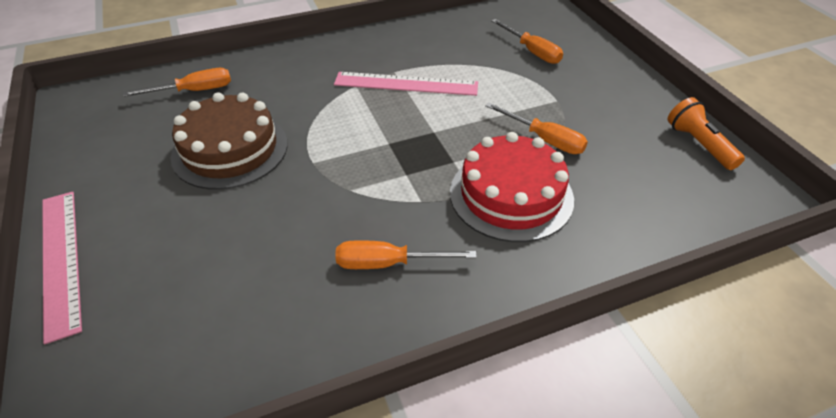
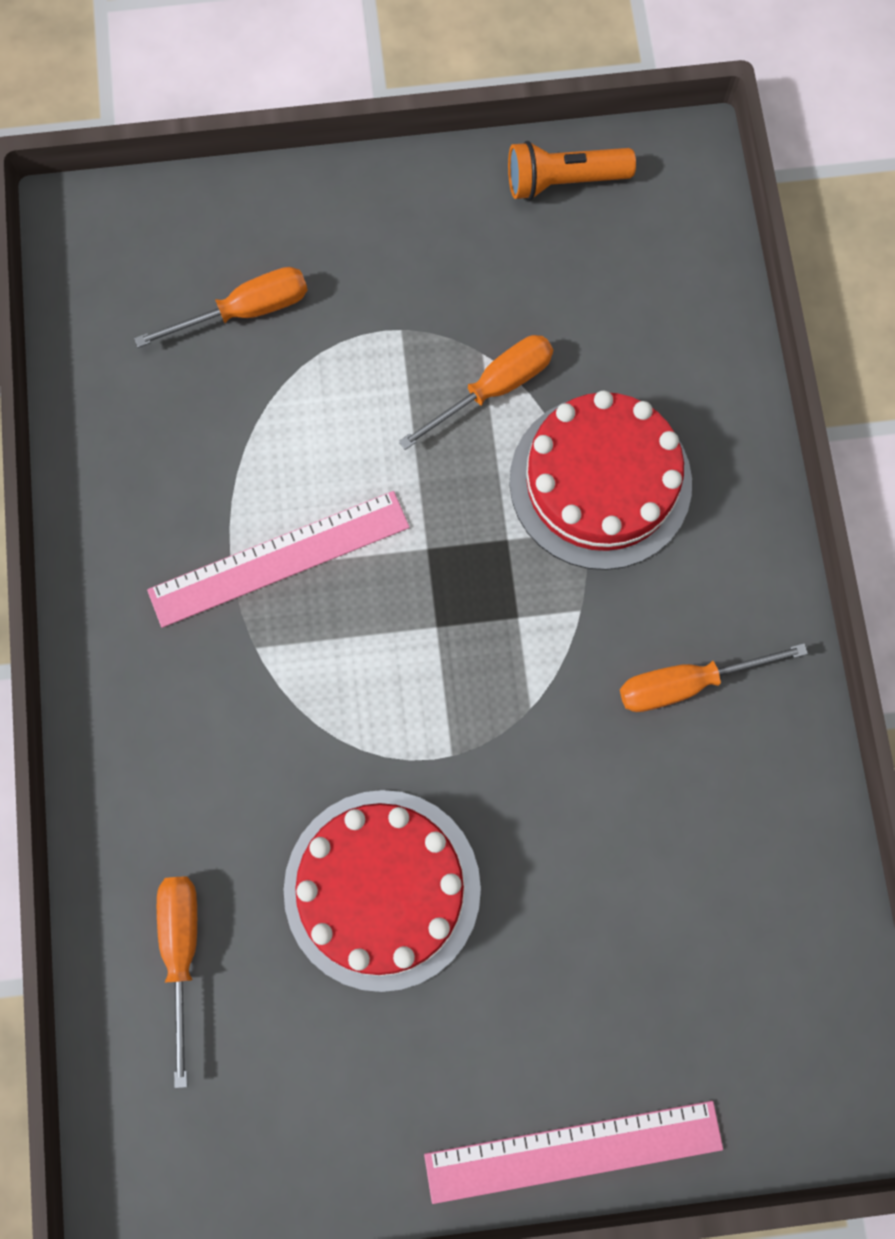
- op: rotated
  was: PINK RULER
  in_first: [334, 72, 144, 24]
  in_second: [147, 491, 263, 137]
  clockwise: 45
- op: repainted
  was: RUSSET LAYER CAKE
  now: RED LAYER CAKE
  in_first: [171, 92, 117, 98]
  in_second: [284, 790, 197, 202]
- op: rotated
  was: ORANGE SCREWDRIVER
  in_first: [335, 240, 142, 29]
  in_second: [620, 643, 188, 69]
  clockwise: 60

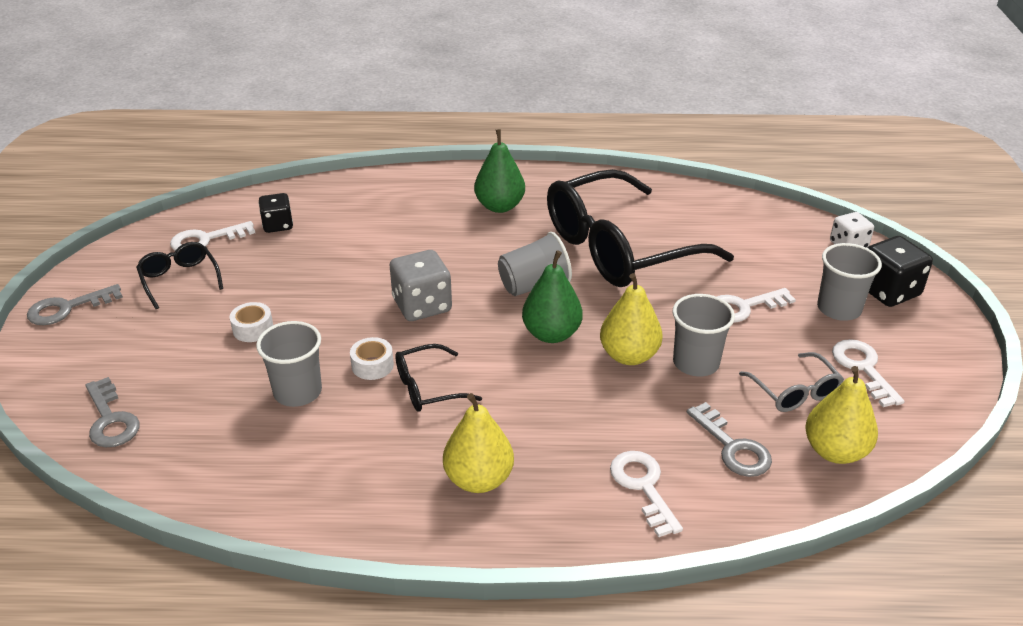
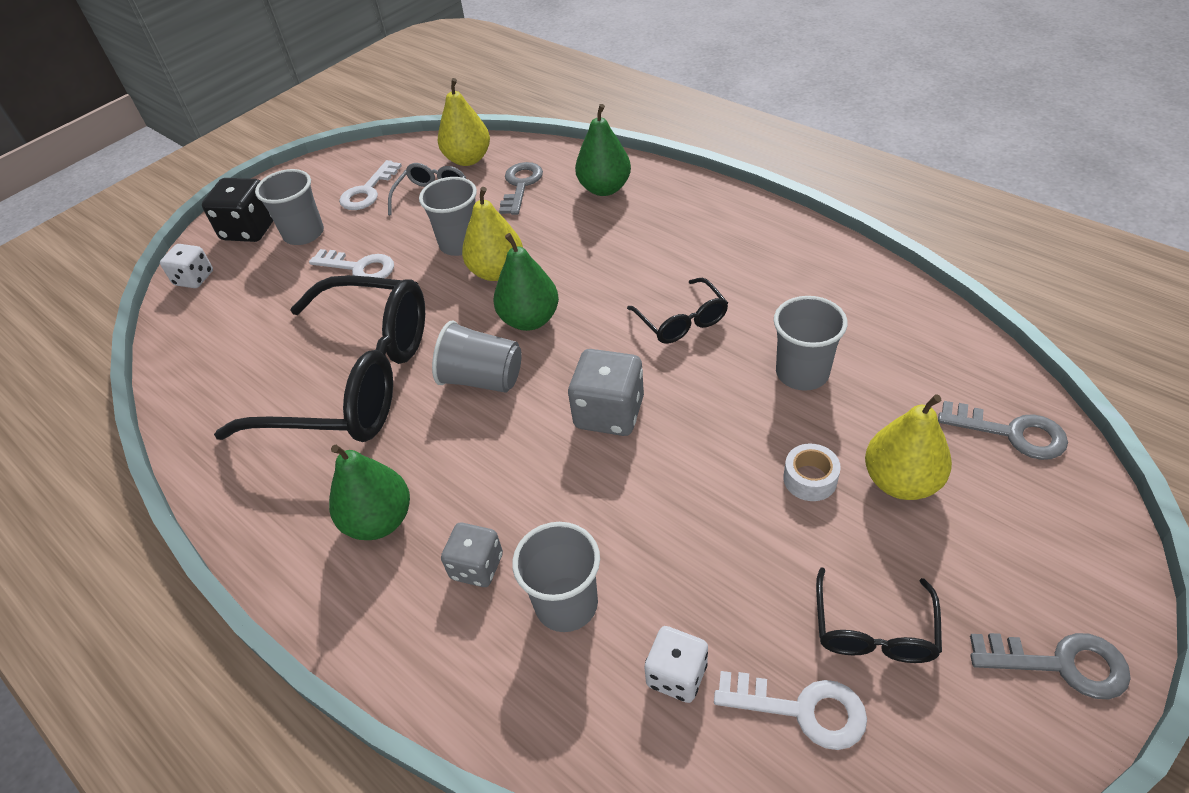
- op: repainted
  was: JET-BLACK DICE
  now: SNOW-WHITE DICE
  in_first: [259, 193, 34, 40]
  in_second: [645, 626, 63, 77]
- op: gone
  was: SNOW-WHITE STICKY TAPE
  in_first: [350, 337, 44, 43]
- op: rotated
  was: JET-BLACK EYEGLASSES
  in_first: [395, 344, 87, 68]
  in_second: [627, 278, 101, 66]
  clockwise: 45
- op: rotated
  was: GRAY KEY
  in_first: [85, 377, 55, 70]
  in_second: [938, 401, 130, 59]
  clockwise: 105
- op: shifted
  was: GOLDEN TOY PEAR
  in_first: [443, 393, 71, 100]
  in_second: [865, 394, 87, 106]
- op: swapped
  was: SNOW-WHITE KEY
  now: GREEN TOY PEAR
  in_first: [610, 451, 73, 86]
  in_second: [575, 104, 56, 92]
- op: new
  now: GRAY TUMBLER
  in_second: [512, 522, 88, 110]
- op: new
  now: GRAY DICE
  in_second: [441, 523, 62, 64]

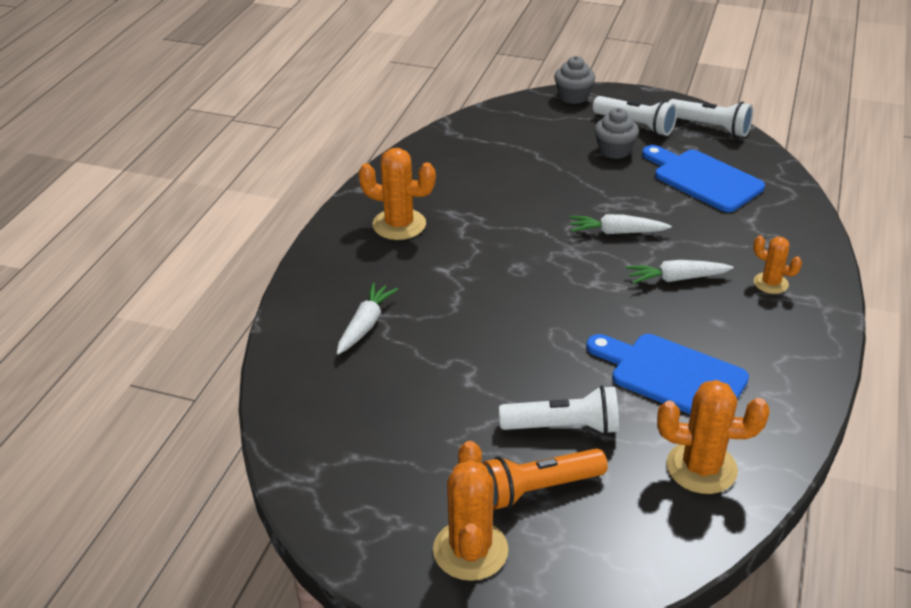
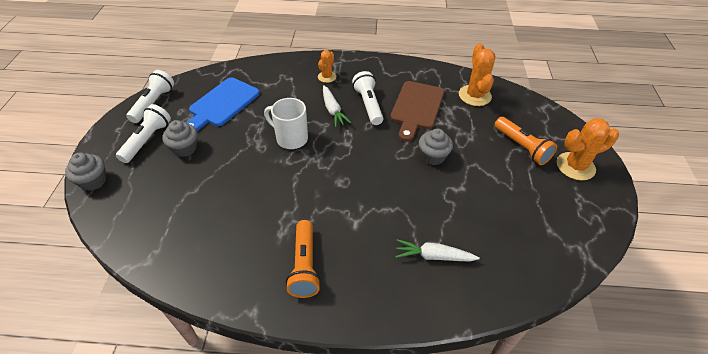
- op: swapped
  was: ORANGE SAGUARO CACTUS
  now: ORANGE FLASHLIGHT
  in_first: [358, 148, 78, 92]
  in_second: [286, 220, 35, 78]
- op: swapped
  was: SNOW-WHITE CARROT
  now: SNOW-WHITE TEA MUG
  in_first: [570, 214, 102, 20]
  in_second: [264, 98, 44, 51]
- op: repainted
  was: BLUE CHOPPING BOARD
  now: RUSSET CHOPPING BOARD
  in_first: [586, 334, 163, 80]
  in_second: [390, 81, 54, 61]
- op: shifted
  was: SNOW-WHITE FLASHLIGHT
  in_first: [499, 386, 120, 49]
  in_second: [352, 71, 31, 54]
- op: new
  now: GRAY FAIRY CAKE
  in_second: [419, 129, 34, 36]

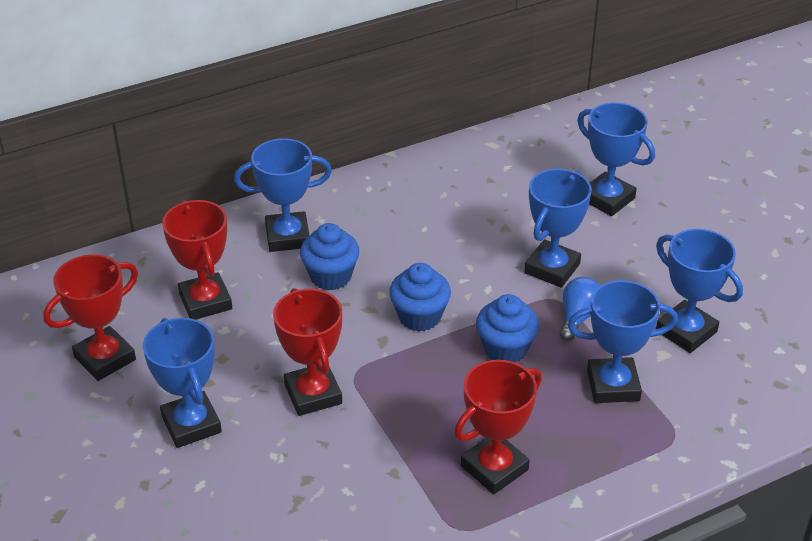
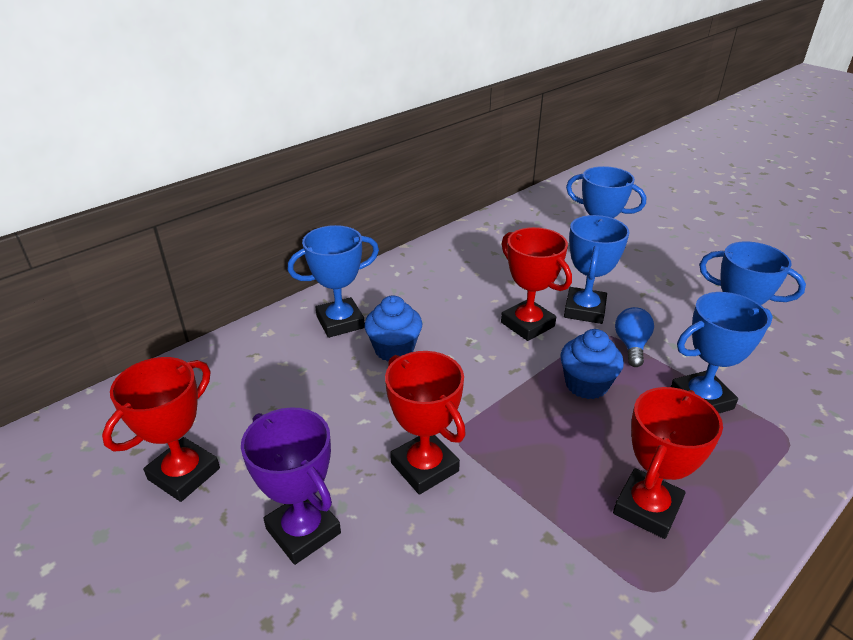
- op: shifted
  was: RED TROPHY
  in_first: [162, 200, 70, 120]
  in_second: [501, 227, 71, 114]
- op: gone
  was: BLUE FAIRY CAKE
  in_first: [389, 263, 62, 68]
- op: repainted
  was: BLUE TROPHY
  now: PURPLE TROPHY
  in_first: [143, 318, 79, 130]
  in_second: [241, 407, 100, 158]

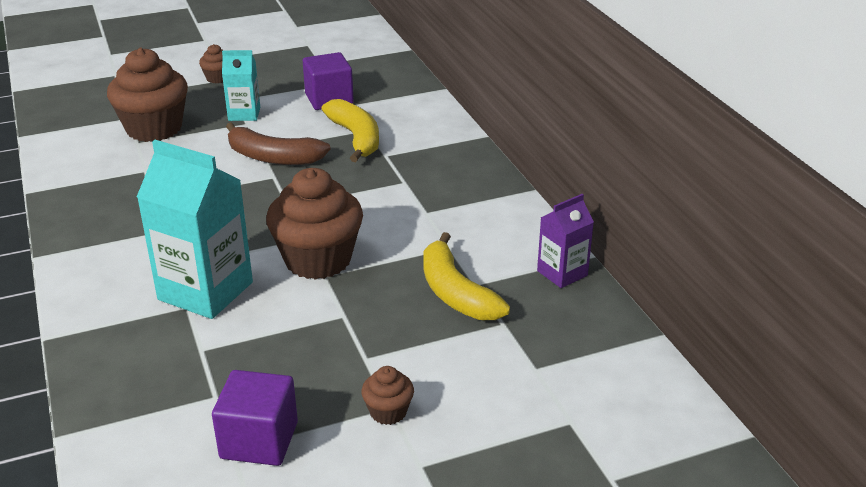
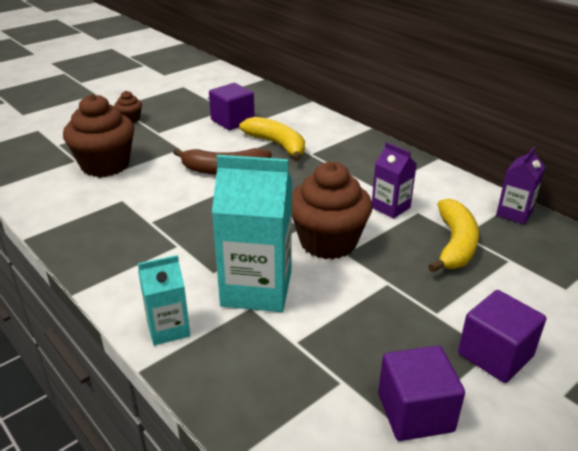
- op: shifted
  was: TURQUOISE CARTON
  in_first: [222, 50, 38, 71]
  in_second: [138, 255, 52, 90]
- op: rotated
  was: GOLDEN BANANA FRUIT
  in_first: [423, 232, 87, 88]
  in_second: [428, 198, 51, 75]
  clockwise: -120
- op: swapped
  was: RUSSET FAIRY CAKE
  now: PURPLE BLOCK
  in_first: [361, 366, 53, 59]
  in_second: [458, 290, 88, 93]
- op: new
  now: PURPLE CARTON
  in_second: [372, 142, 45, 77]

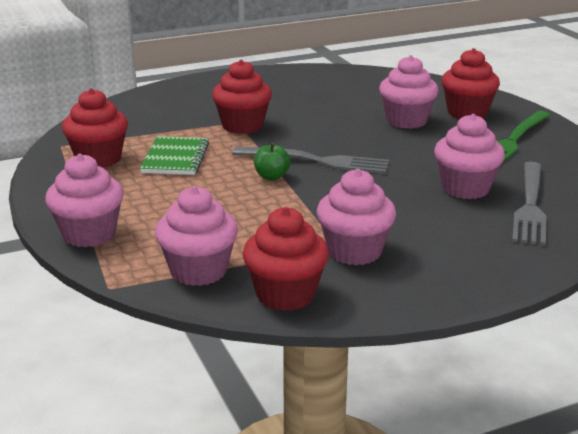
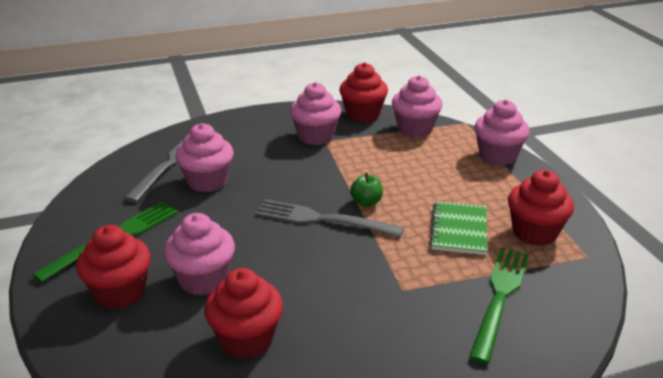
- op: shifted
  was: RED FAIRY CAKE
  in_first: [212, 60, 60, 74]
  in_second: [204, 268, 79, 91]
- op: new
  now: GREEN FORK
  in_second: [469, 247, 60, 117]

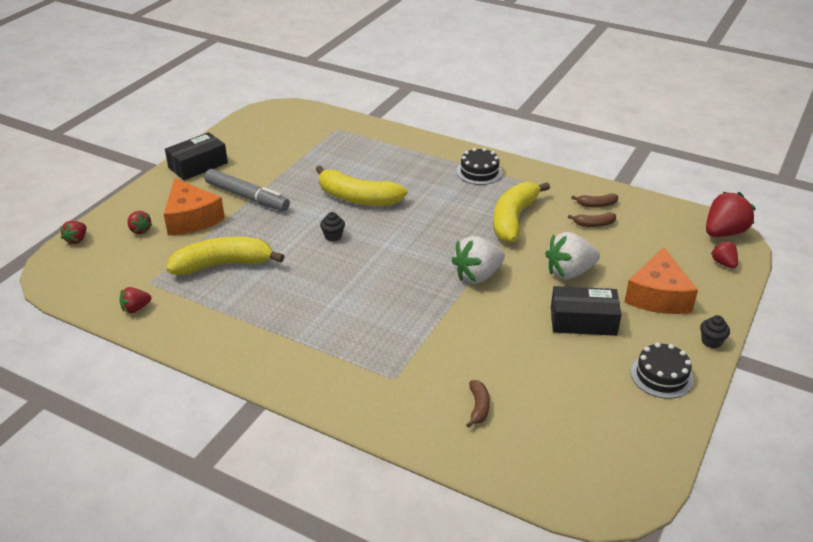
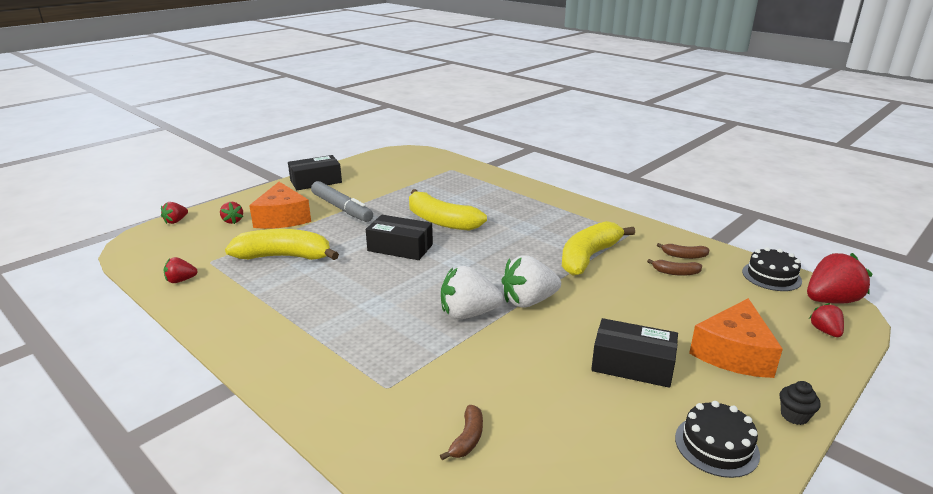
- op: shifted
  was: JET-BLACK LAYER CAKE
  in_first: [457, 148, 46, 37]
  in_second: [742, 247, 60, 44]
- op: swapped
  was: JET-BLACK FAIRY CAKE
  now: JET-BLACK PACKAGE
  in_first: [320, 212, 25, 29]
  in_second: [366, 215, 67, 45]
- op: shifted
  was: SNOW-WHITE TOY STRAWBERRY
  in_first: [545, 232, 55, 47]
  in_second: [441, 266, 62, 53]

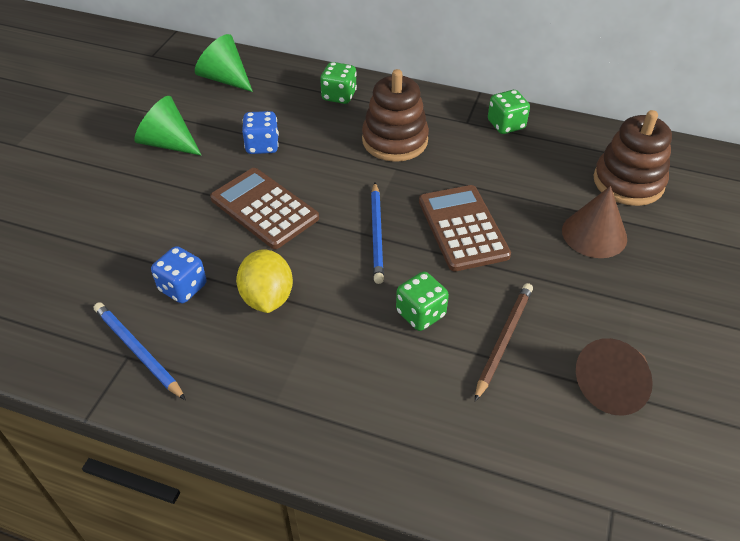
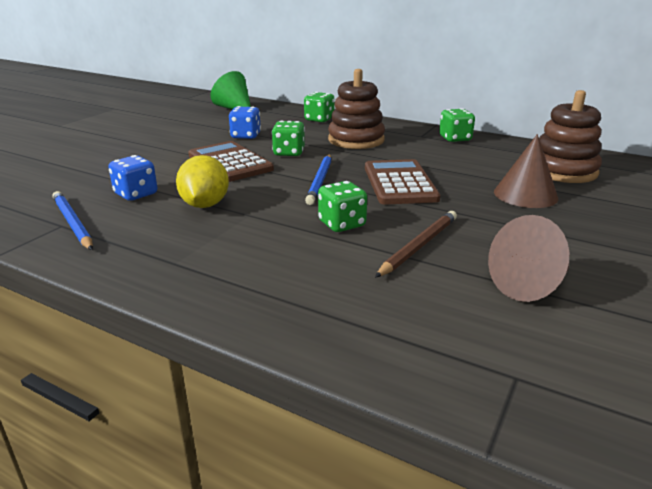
- op: gone
  was: GREEN CONE SHAPE
  in_first: [134, 96, 68, 60]
- op: new
  now: GREEN DICE
  in_second: [272, 121, 33, 35]

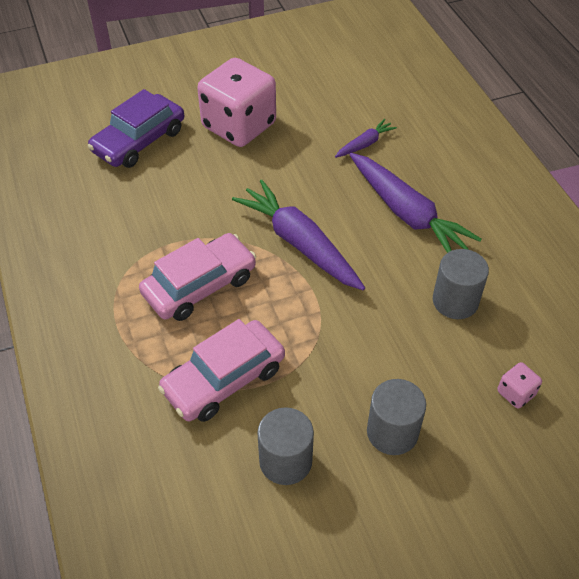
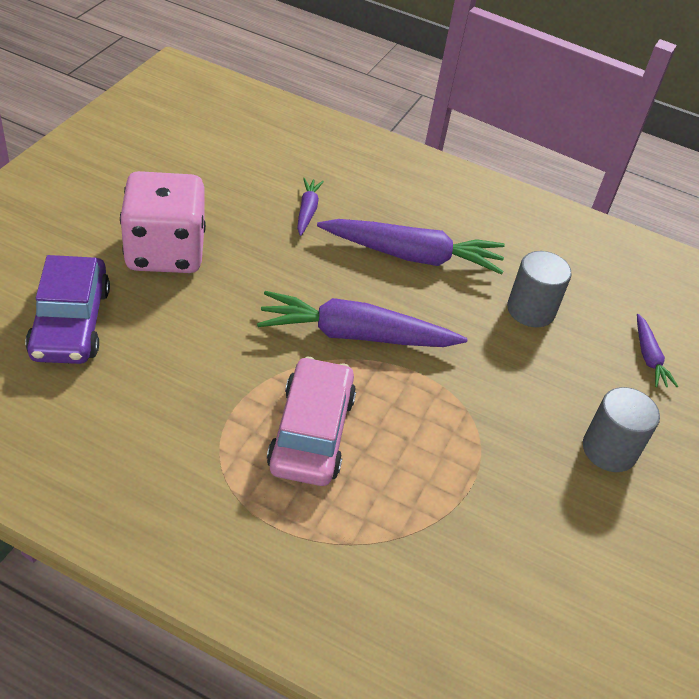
- op: gone
  was: PINK AUTOMOBILE
  in_first: [158, 319, 127, 103]
- op: swapped
  was: PINK DICE
  now: PURPLE CARROT
  in_first: [497, 362, 45, 47]
  in_second: [637, 314, 41, 73]
- op: gone
  was: GRAY SOLID CYLINDER
  in_first: [257, 407, 57, 78]

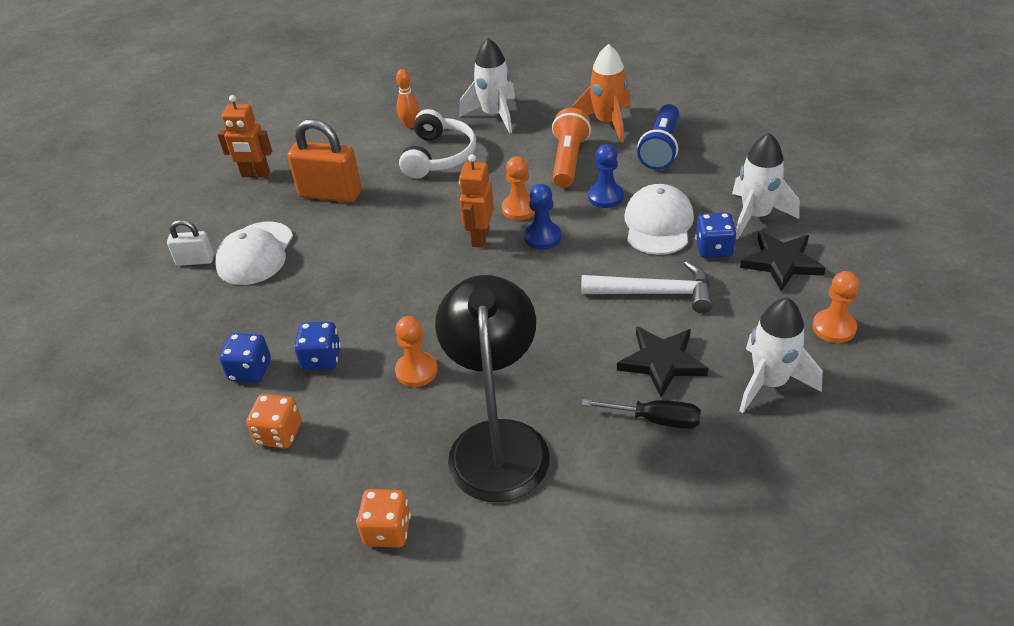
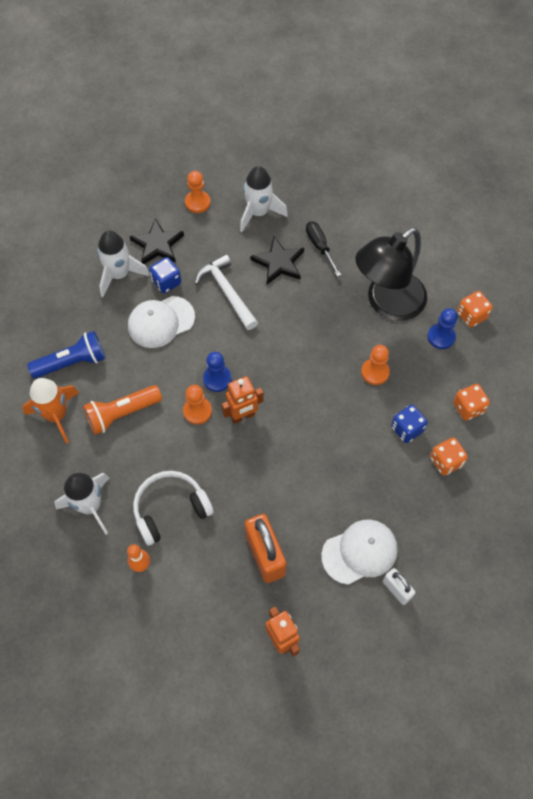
- op: shifted
  was: BLUE CHESS PAWN
  in_first: [588, 144, 36, 64]
  in_second: [428, 308, 30, 41]
- op: repainted
  was: BLUE DICE
  now: ORANGE DICE
  in_first: [219, 333, 52, 50]
  in_second: [430, 437, 38, 39]

